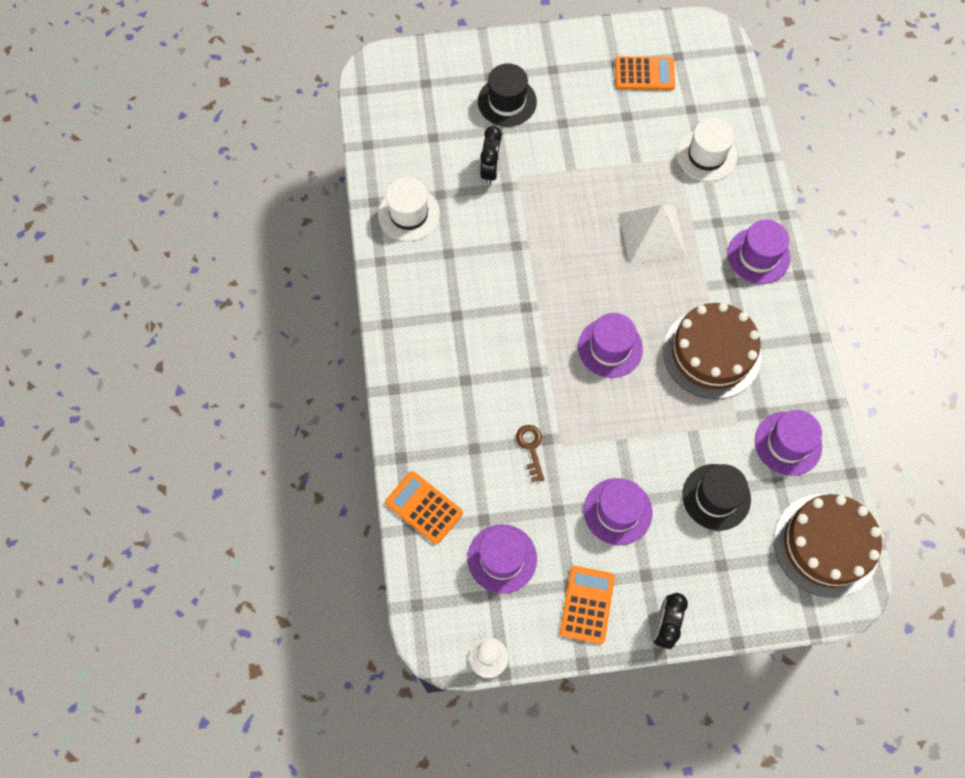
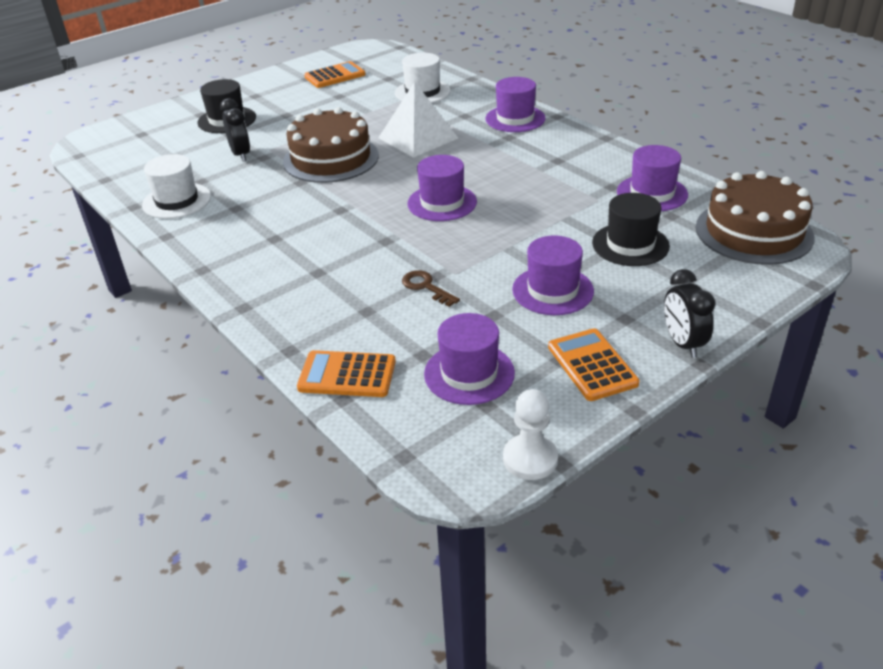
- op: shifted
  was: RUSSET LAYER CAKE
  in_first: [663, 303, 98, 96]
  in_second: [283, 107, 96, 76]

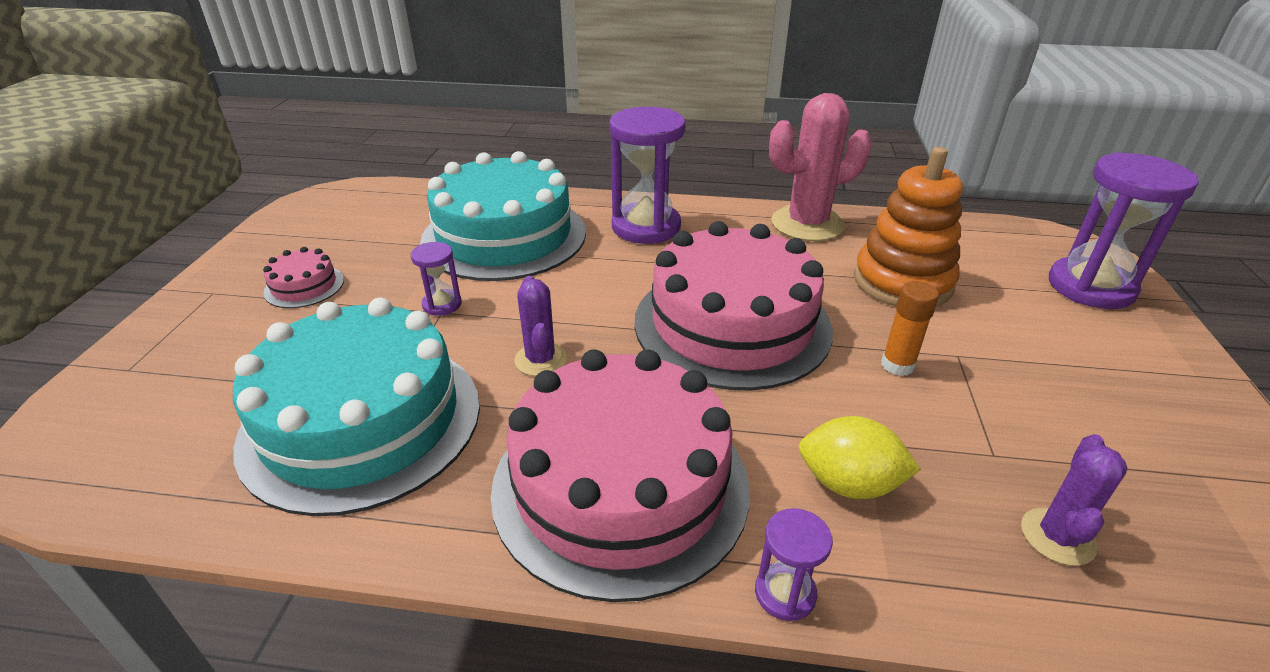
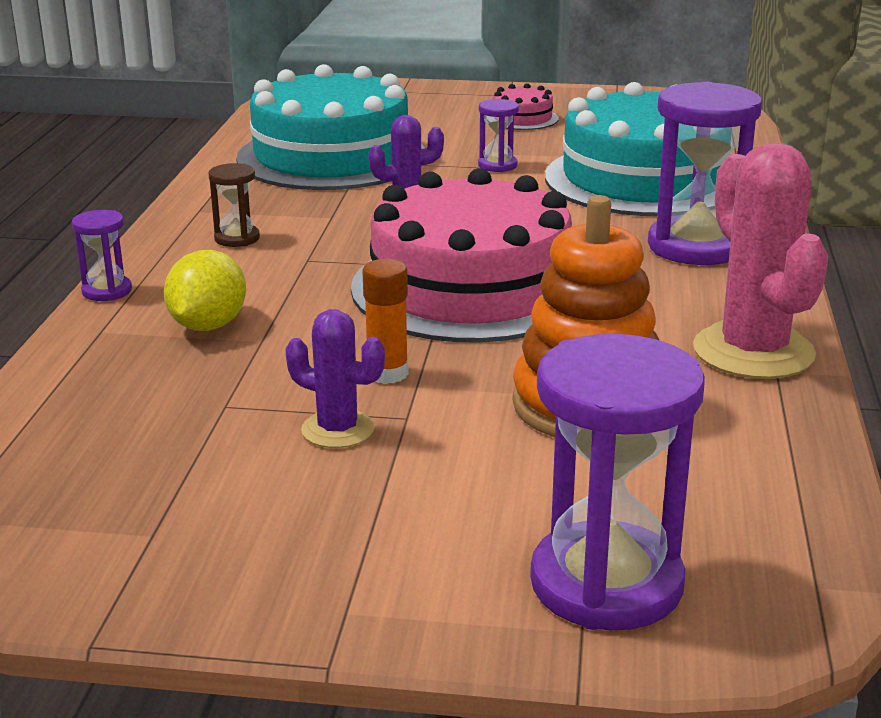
- op: swapped
  was: PINK LAYER CAKE
  now: RUSSET HOURGLASS
  in_first: [491, 349, 259, 253]
  in_second: [209, 163, 51, 84]
- op: shifted
  was: PURPLE SAGUARO CACTUS
  in_first: [1021, 434, 107, 132]
  in_second: [285, 309, 100, 139]

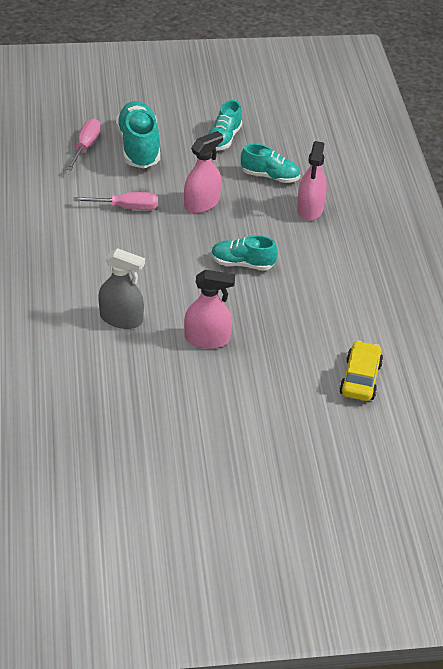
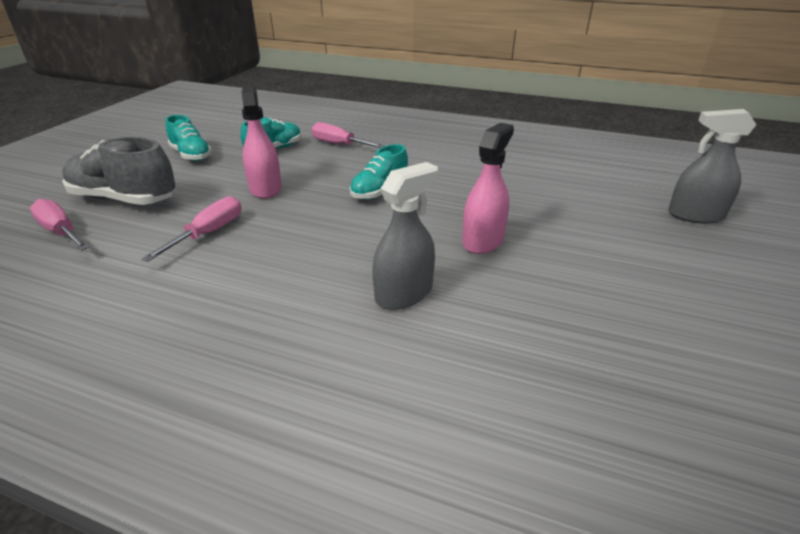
- op: repainted
  was: TURQUOISE LACE-UP SHOE
  now: GRAY LACE-UP SHOE
  in_first: [116, 101, 44, 67]
  in_second: [62, 137, 115, 68]
- op: swapped
  was: PINK SPRAYER
  now: PINK SCREWDRIVER
  in_first: [297, 141, 30, 80]
  in_second: [312, 122, 73, 26]
- op: gone
  was: GOLDEN AUTOMOBILE
  in_first: [339, 341, 44, 60]
- op: new
  now: GRAY SPRAYER
  in_second: [668, 109, 88, 115]

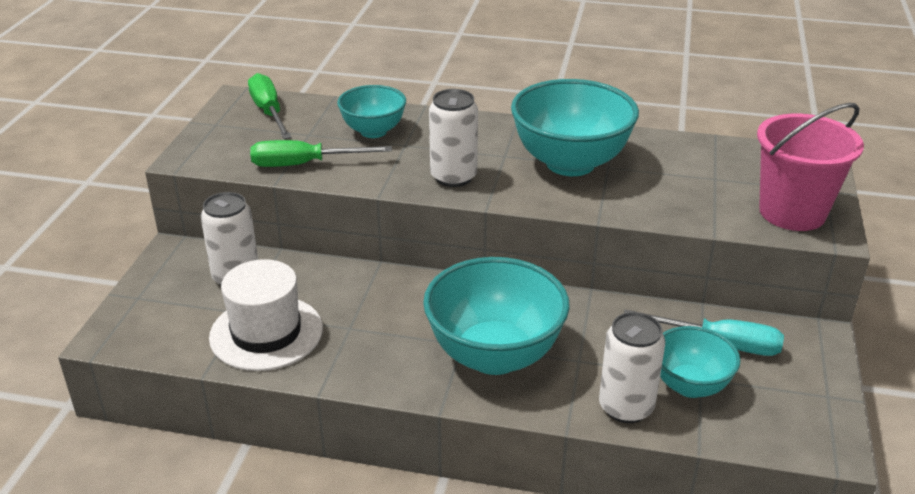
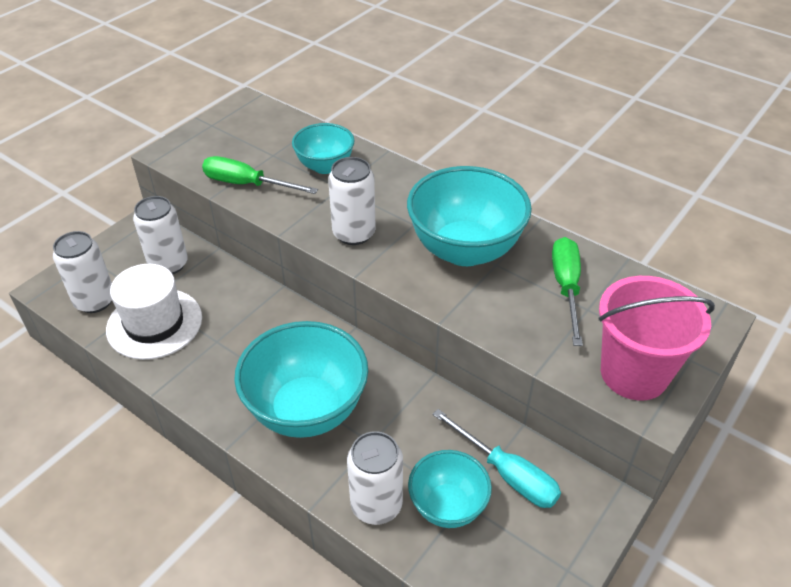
- op: shifted
  was: GREEN SCREWDRIVER
  in_first: [248, 73, 44, 66]
  in_second: [552, 237, 31, 109]
- op: new
  now: SNOW-WHITE TIN
  in_second: [53, 231, 59, 82]

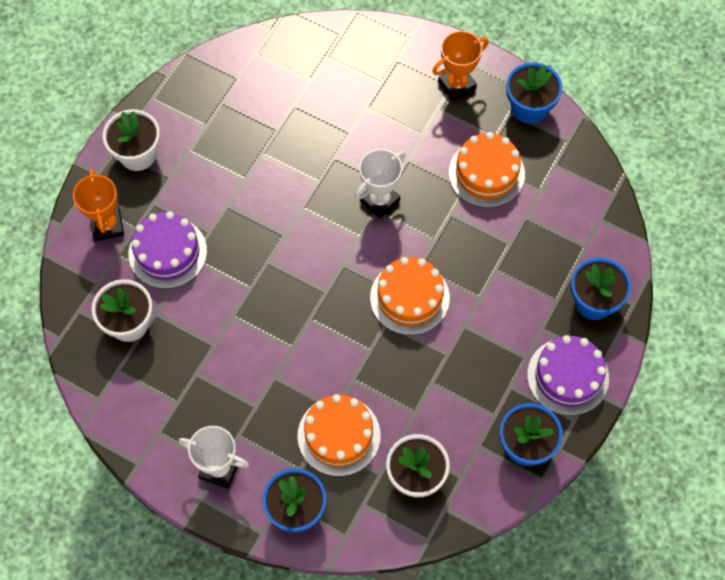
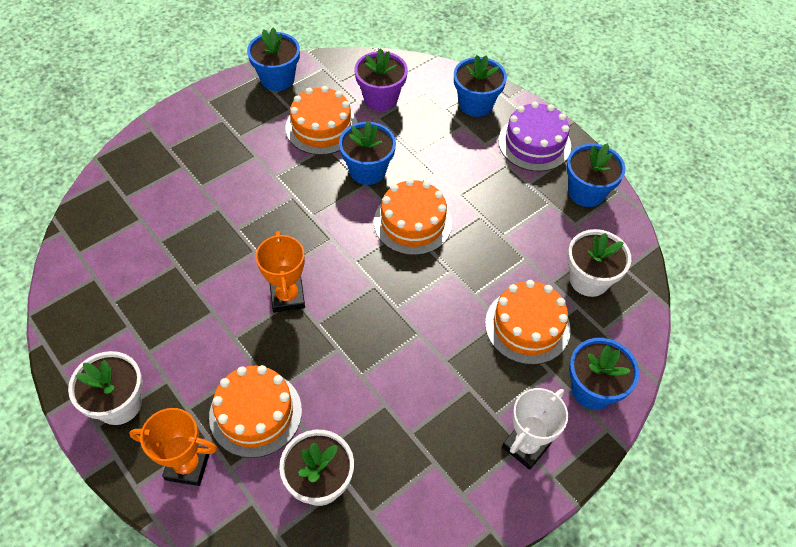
- op: shifted
  was: ORANGE TROPHY
  in_first: [432, 31, 56, 71]
  in_second: [256, 231, 49, 82]
- op: gone
  was: SNOW-WHITE TROPHY
  in_first: [355, 149, 51, 70]
- op: repainted
  was: PURPLE LAYER CAKE
  now: ORANGE LAYER CAKE
  in_first: [128, 211, 79, 78]
  in_second: [209, 365, 93, 93]
- op: new
  now: PURPLE POTTED PLANT
  in_second: [355, 48, 53, 63]
- op: new
  now: BLUE POTTED PLANT
  in_second: [339, 121, 57, 64]

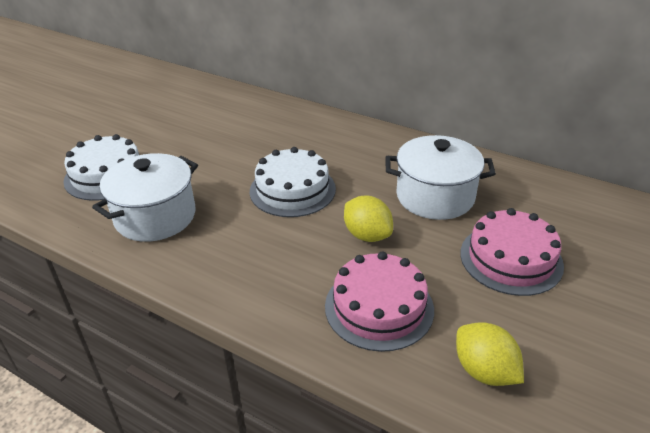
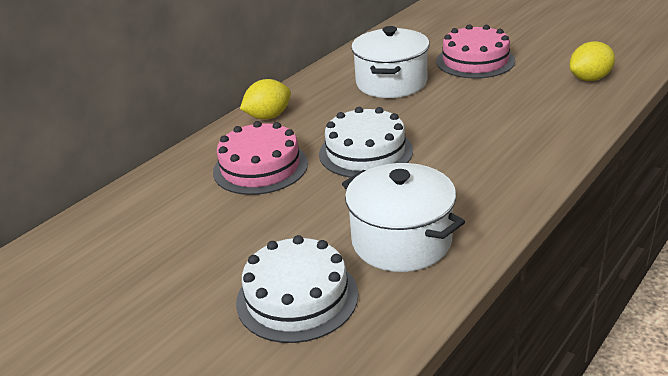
- op: shifted
  was: GOLDEN LEMON
  in_first: [344, 196, 49, 46]
  in_second: [240, 79, 51, 40]
- op: shifted
  was: PINK LAYER CAKE
  in_first: [325, 252, 109, 100]
  in_second: [213, 121, 95, 74]

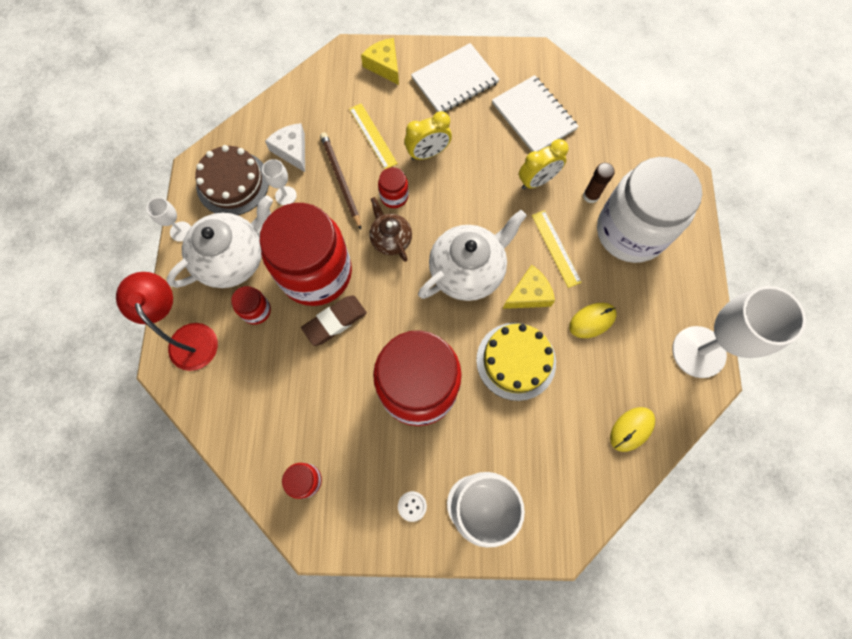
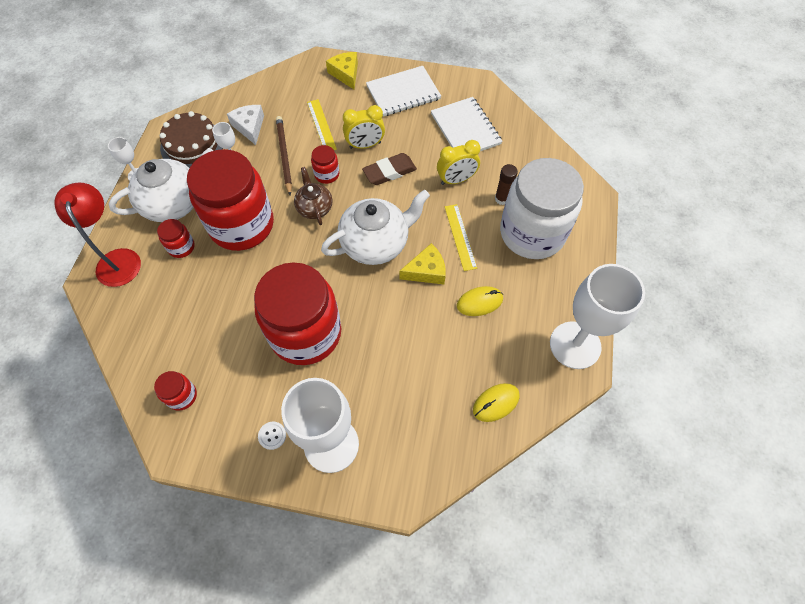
- op: shifted
  was: RUSSET GUM ERASER
  in_first: [301, 296, 66, 50]
  in_second: [362, 153, 55, 32]
- op: gone
  was: GOLDEN LAYER CAKE
  in_first: [476, 323, 80, 78]

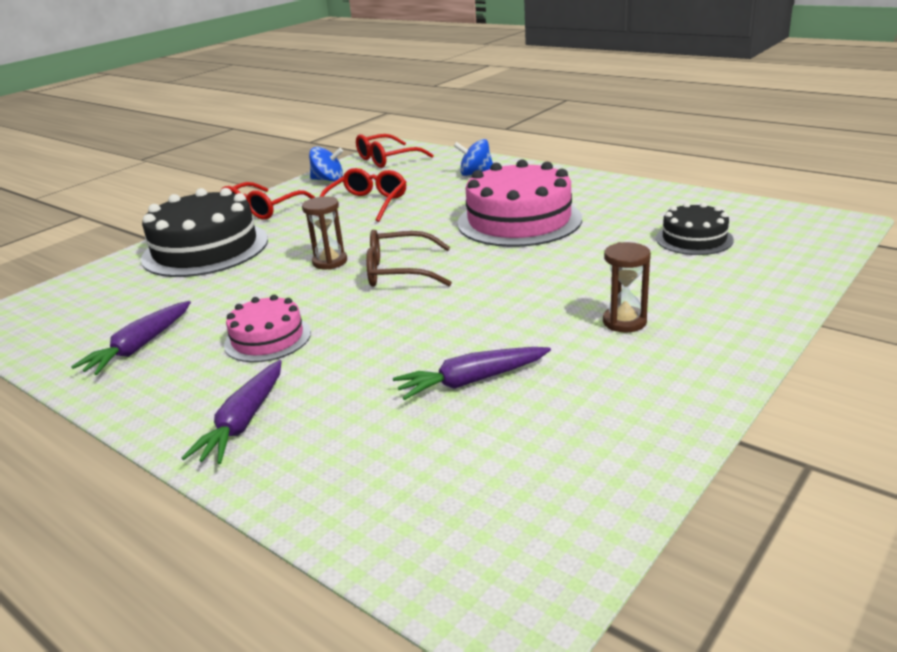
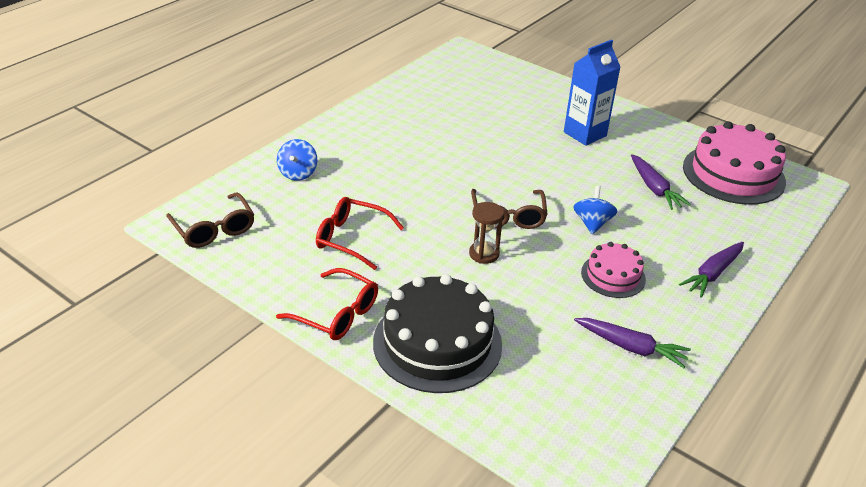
- op: repainted
  was: RED EYEGLASSES
  now: RUSSET EYEGLASSES
  in_first: [356, 134, 78, 34]
  in_second: [166, 193, 88, 55]
- op: shifted
  was: BLUE TOY TOP
  in_first: [309, 146, 34, 36]
  in_second: [573, 186, 44, 48]
- op: shifted
  was: PINK LAYER CAKE
  in_first: [457, 159, 125, 88]
  in_second: [683, 121, 103, 84]
- op: gone
  was: JET-BLACK LAYER CAKE
  in_first: [656, 202, 78, 53]
- op: swapped
  was: RUSSET HOURGLASS
  now: BLUE CARTON
  in_first: [603, 242, 48, 90]
  in_second: [564, 40, 56, 106]
- op: rotated
  was: PURPLE CARROT
  in_first: [181, 360, 101, 104]
  in_second: [679, 242, 65, 56]
  clockwise: 120

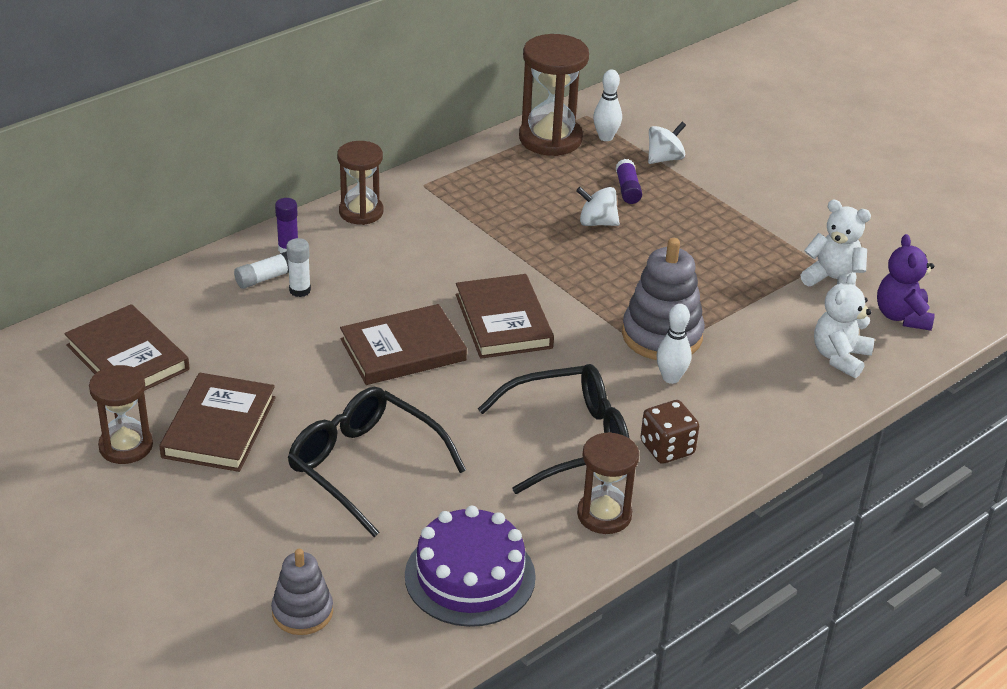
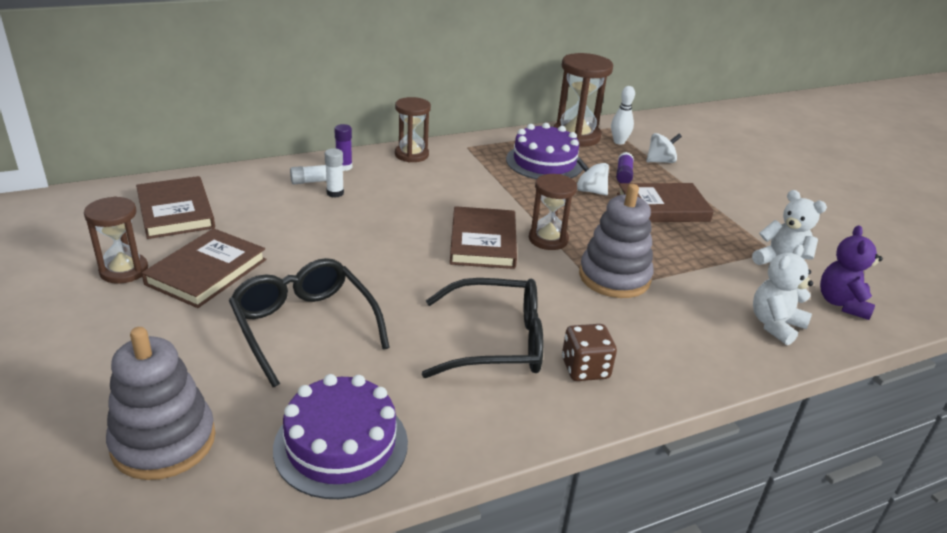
- op: shifted
  was: RUSSET HARDBACK
  in_first: [340, 304, 127, 81]
  in_second: [617, 183, 97, 39]
- op: gone
  was: SNOW-WHITE SKITTLE
  in_first: [656, 304, 36, 80]
- op: shifted
  was: RUSSET HOURGLASS
  in_first: [577, 432, 62, 102]
  in_second: [529, 174, 48, 76]
- op: scaled
  was: GRAY STACKING RINGS
  in_first: [271, 549, 62, 86]
  in_second: [106, 327, 110, 153]
  ratio: 1.62
- op: new
  now: PURPLE LAYER CAKE
  in_second: [506, 123, 77, 56]

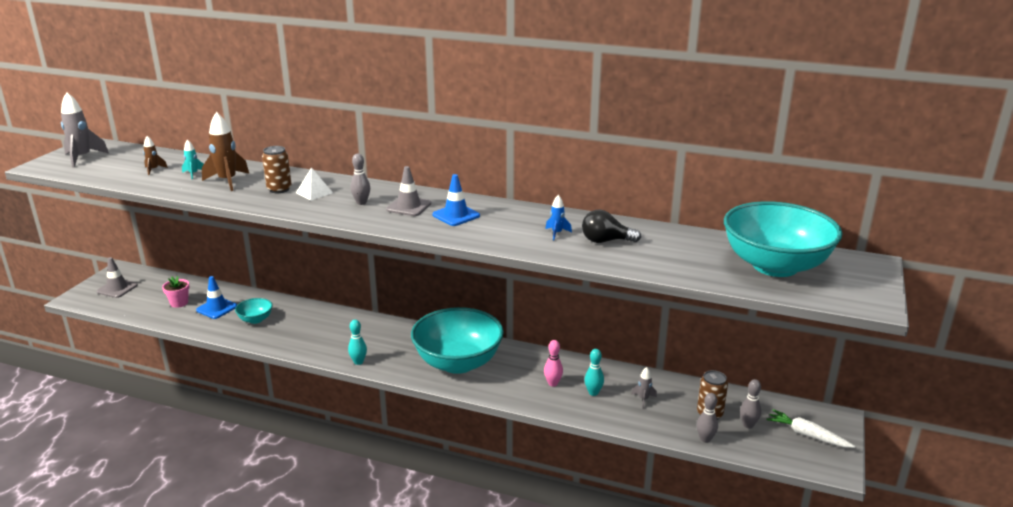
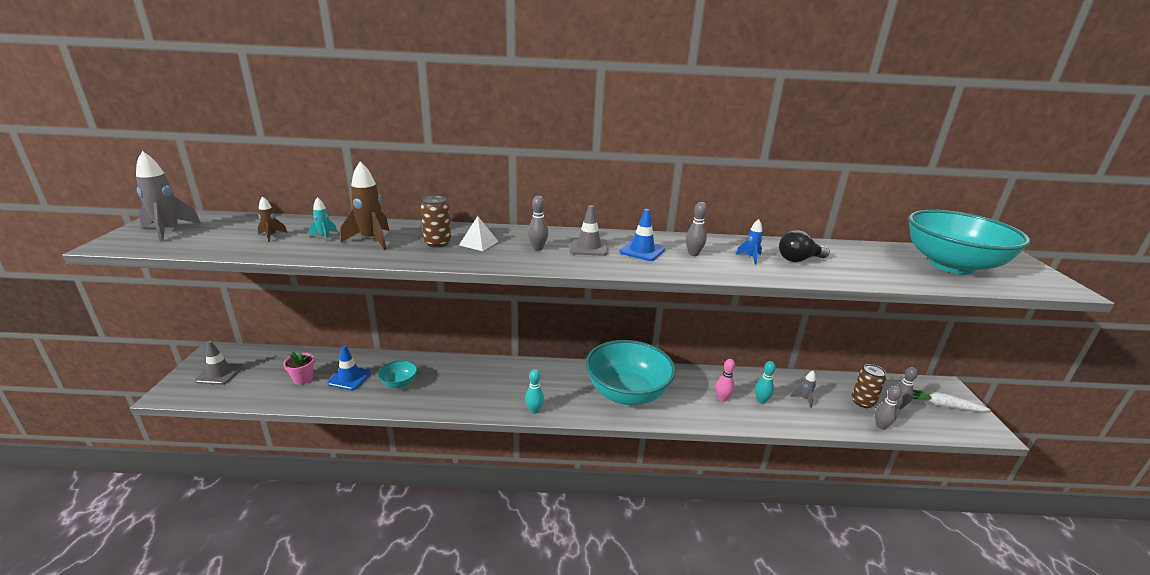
- op: new
  now: GRAY SKITTLE
  in_second: [686, 202, 21, 54]

